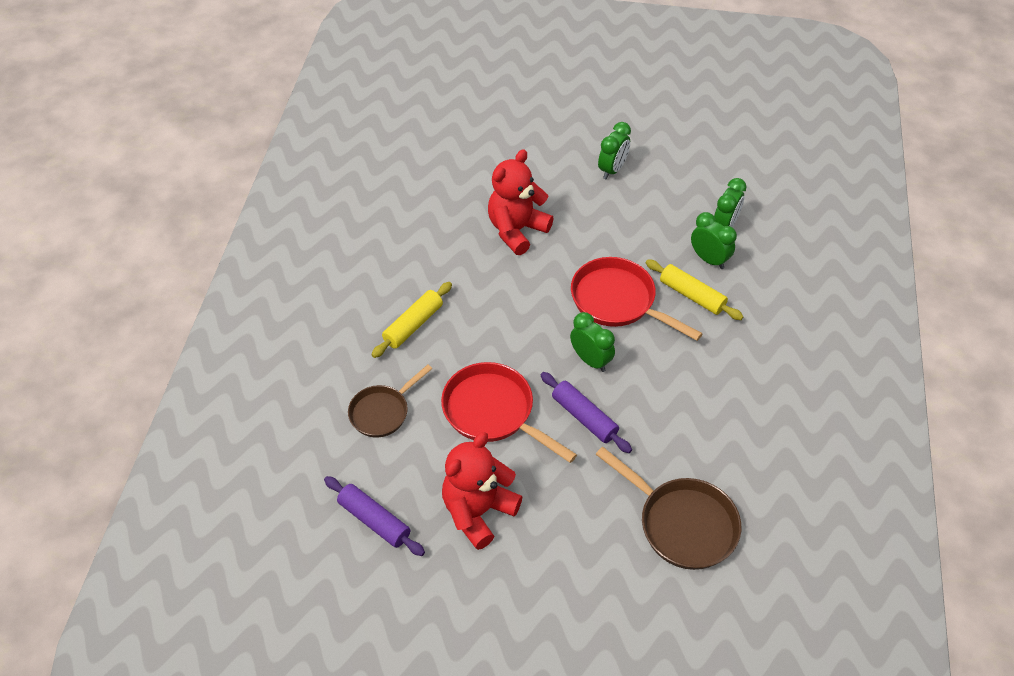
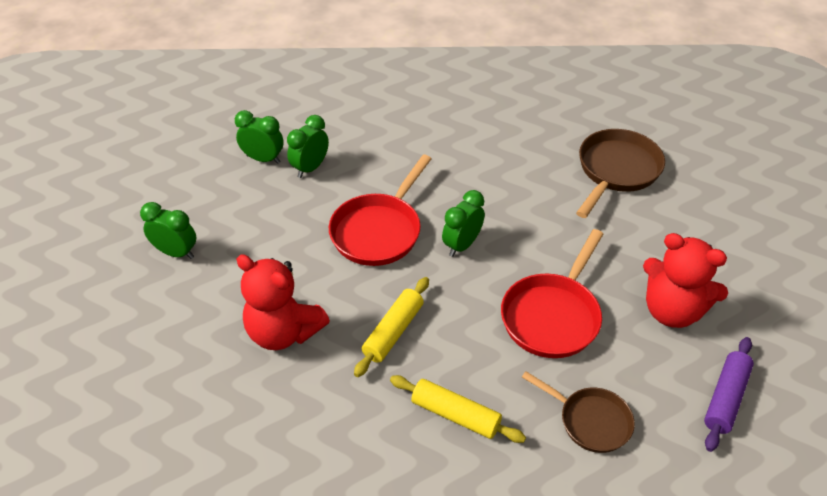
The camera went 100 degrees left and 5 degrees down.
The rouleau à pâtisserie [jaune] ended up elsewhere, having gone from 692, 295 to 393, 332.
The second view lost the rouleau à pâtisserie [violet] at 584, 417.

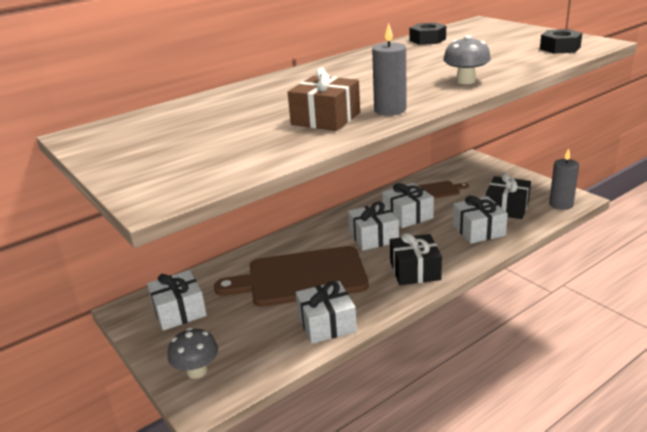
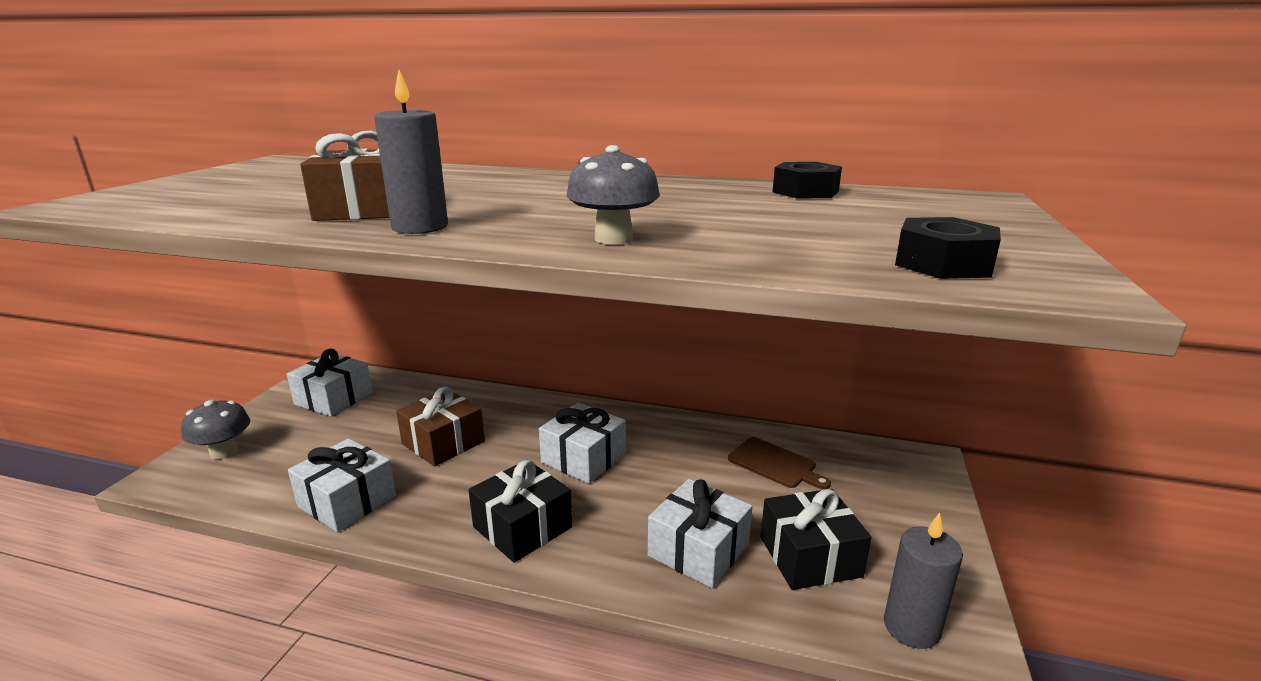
The camera went 50 degrees right and 5 degrees down.
The second view lost the cadeau [blanc] at 407, 215.
Where the planche à découper [marron] stood at 301, 277, the cadeau [marron] came to stand at 443, 442.

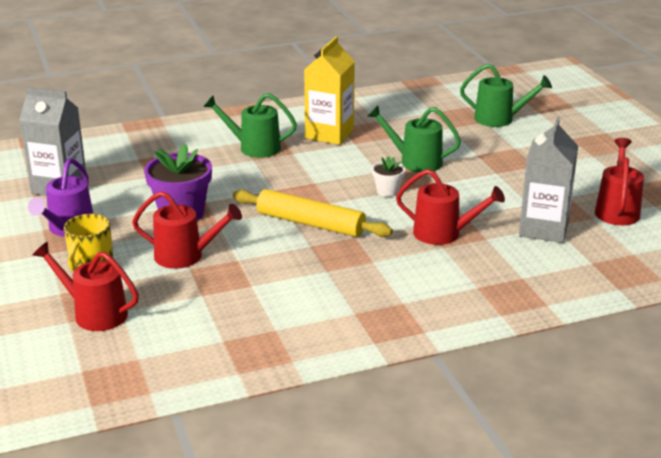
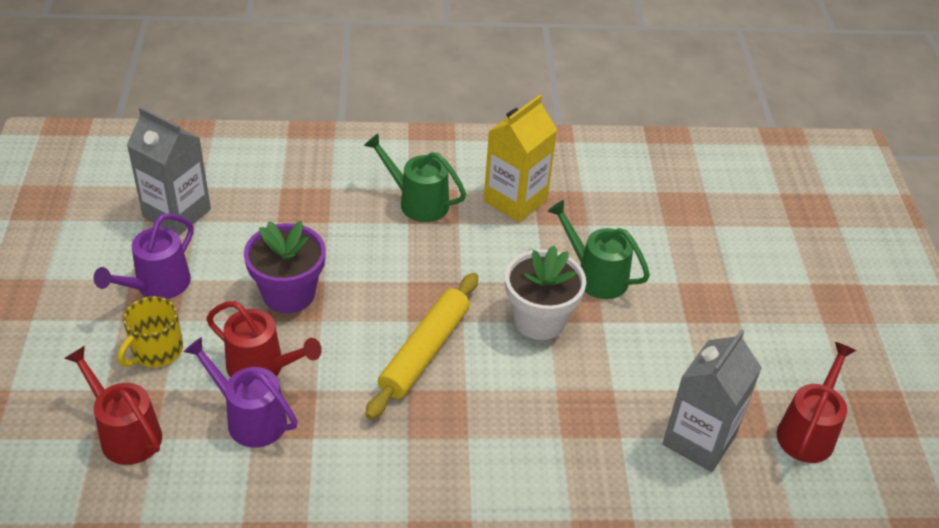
The camera went 15 degrees right and 15 degrees up.
The second view lost the arrosoir [vert] at 499, 119.
The size of the pot de fleurs [blanc] at 387, 191 changed by a factor of 1.91.
The second view lost the arrosoir [rouge] at 443, 234.
The rouleau à pâtisserie [jaune] at 310, 223 ended up facing another way, 75 degrees clockwise from before.
The second view gained the arrosoir [violet] at 249, 418.

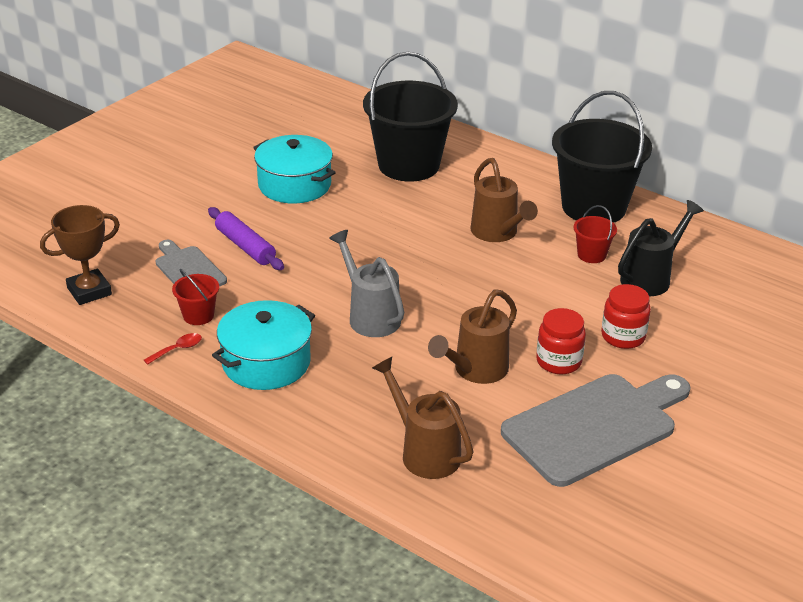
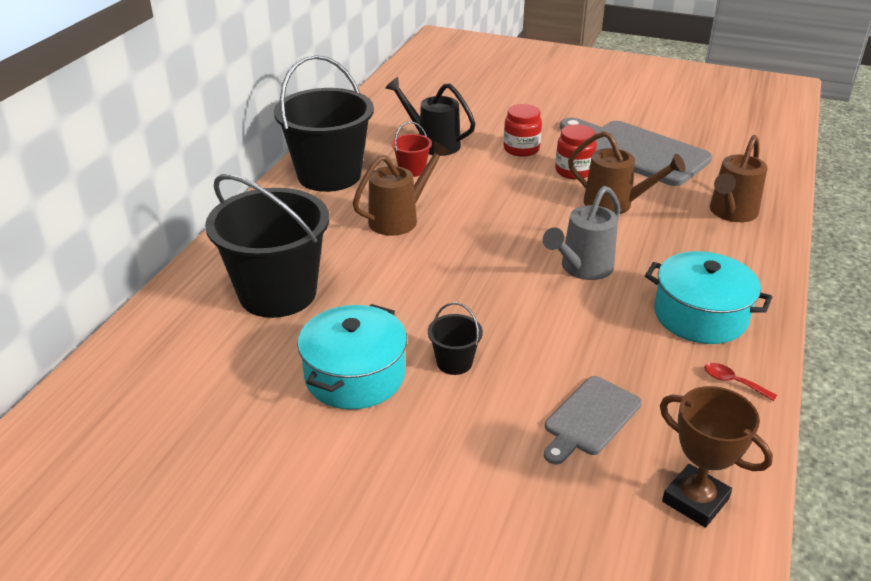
The camera went 105 degrees left and 0 degrees up.
The second view lost the rouleau à pâtisserie [violet] at 245, 246.
The second view lost the seau [rouge] at 198, 315.
The second view gained the seau [noir] at 454, 362.

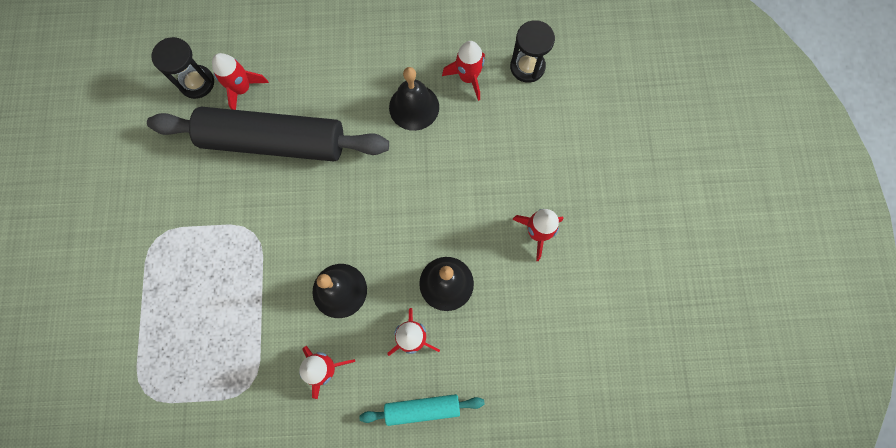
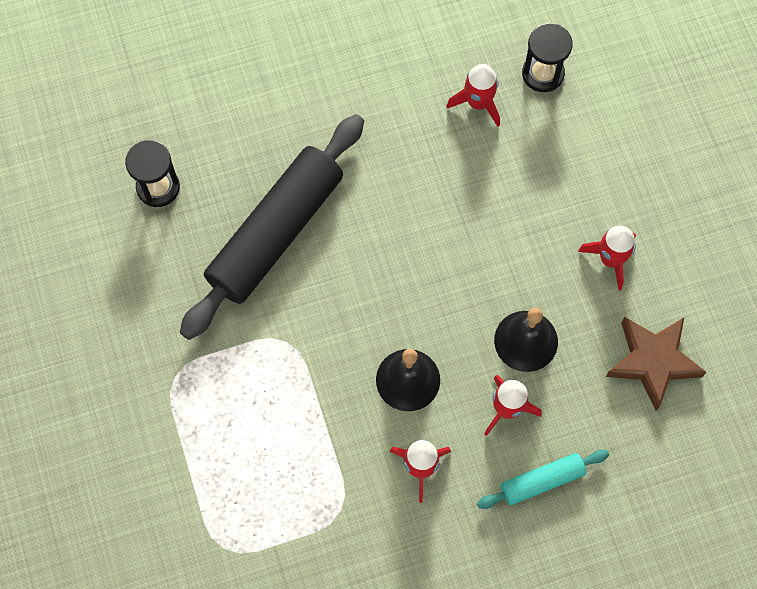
The camera went 15 degrees left and 5 degrees down.
The second view lost the fusée [rouge] at 242, 89.
The second view lost the cloche [noir] at 414, 107.
The rouleau à pâtisserie [noir] at 275, 141 ended up facing another way, 45 degrees counterclockwise from before.
The second view gained the étoile [marron] at 652, 361.

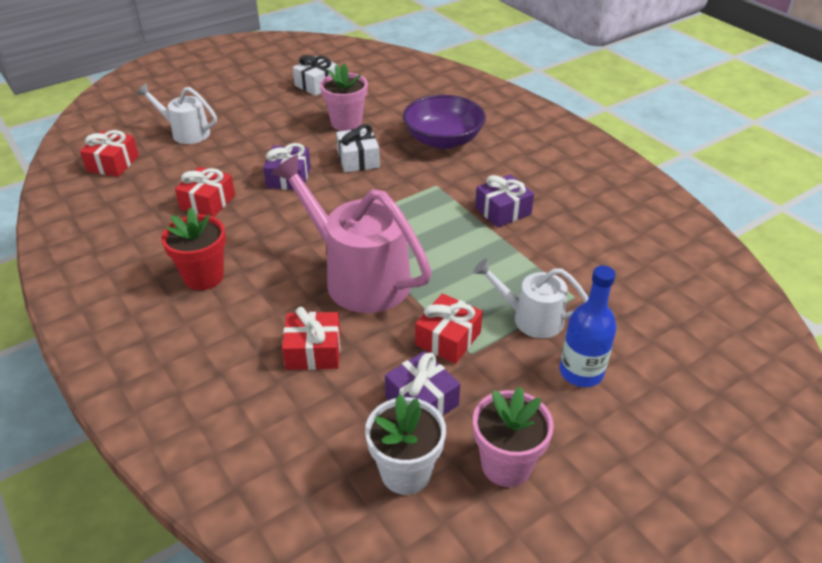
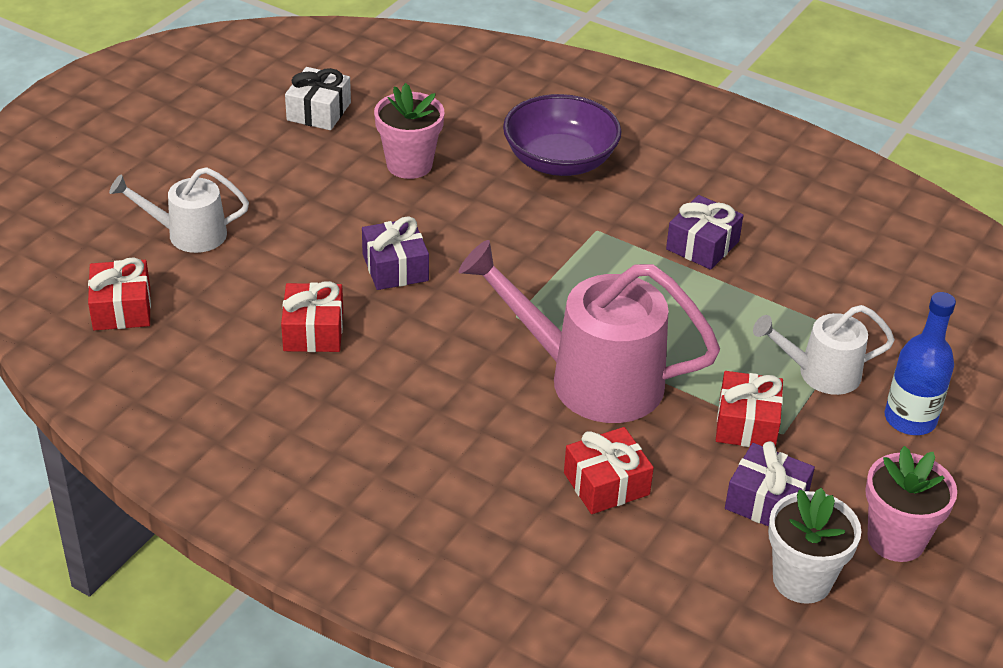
The camera went 25 degrees left and 0 degrees up.
The second view lost the cadeau [blanc] at 358, 159.
The second view lost the pot de fleurs [rouge] at 204, 277.

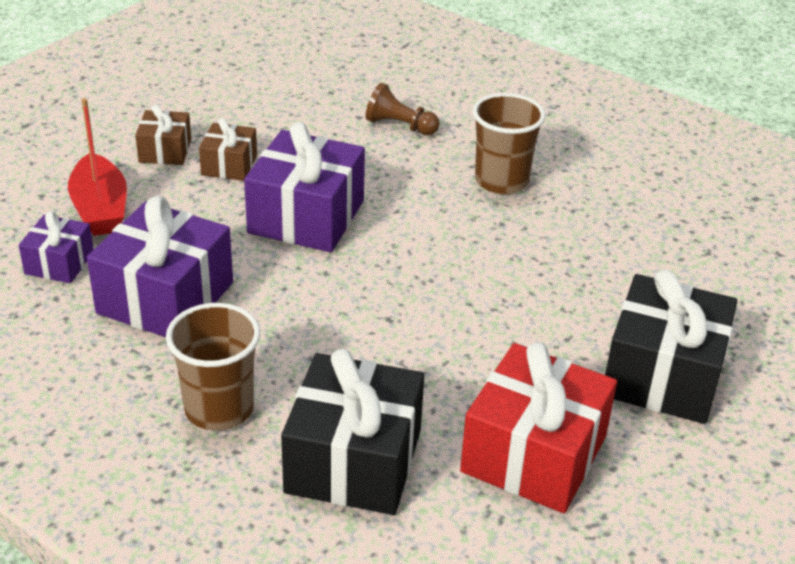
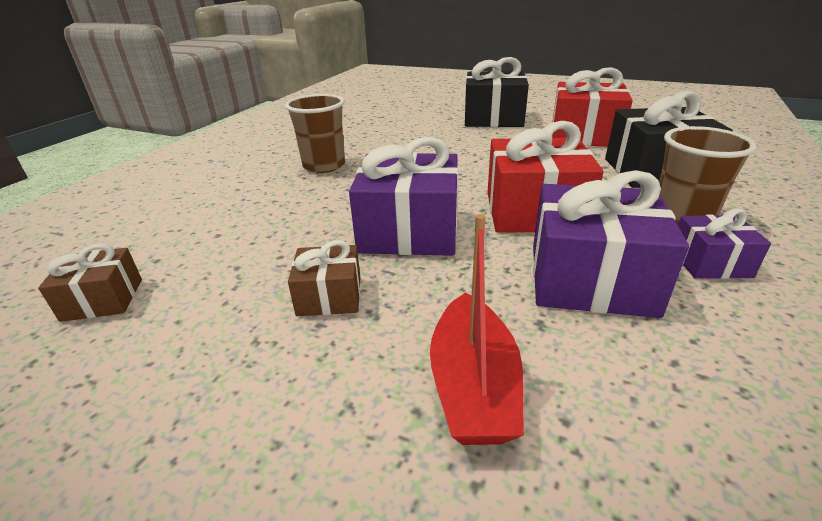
The camera went 100 degrees left and 5 degrees down.
The second view lost the pion [marron] at 399, 126.
The bateau [rouge] at 100, 209 ended up facing another way, 120 degrees clockwise from before.
The cadeau [marron] ended up elsewhere, having gone from 165, 151 to 103, 299.
The cadeau [violet] ended up elsewhere, having gone from 59, 263 to 709, 262.
The second view gained the cadeau [rouge] at 534, 211.

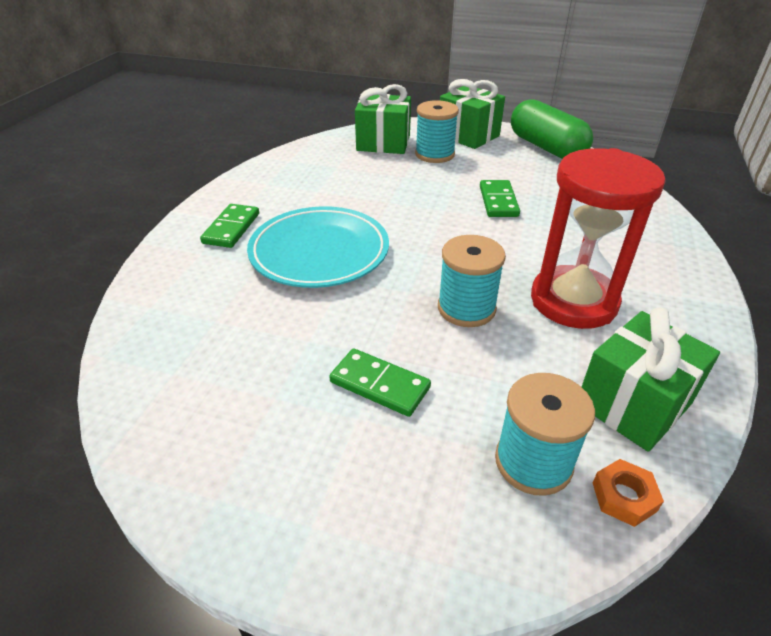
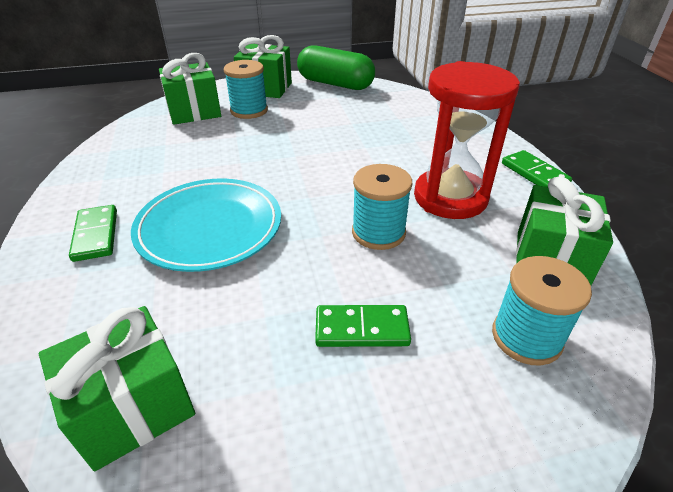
The camera went 30 degrees left and 0 degrees up.
The domino [vert] ended up elsewhere, having gone from 498, 201 to 534, 174.
The second view lost the écrou [orange] at 624, 497.
The second view gained the cadeau [vert] at 133, 407.

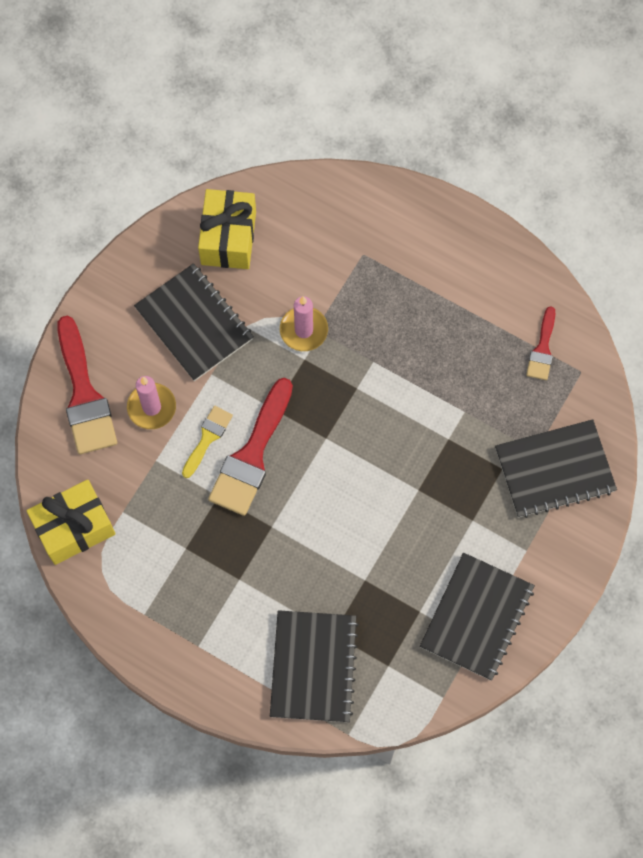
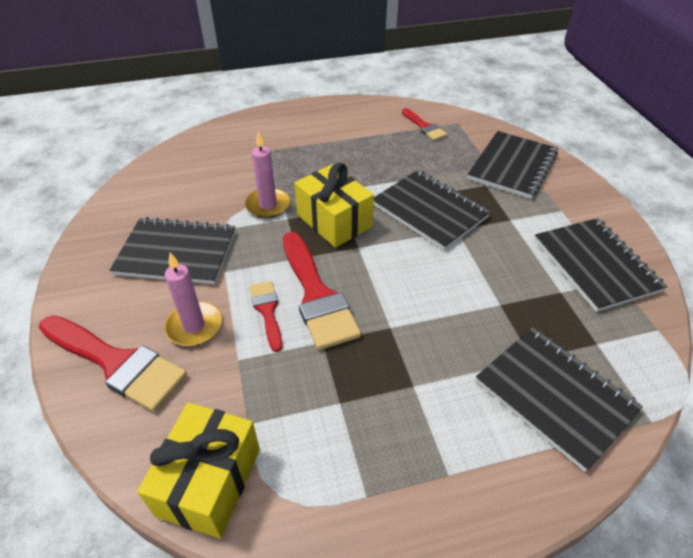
The camera went 45 degrees left and 25 degrees down.
The cadeau [jaune] ended up elsewhere, having gone from 228, 238 to 334, 221.
What was the pinceau [jaune] at 207, 438 turned into the pinceau [rouge] at 267, 311.
The second view gained the carnet [noir] at 429, 211.

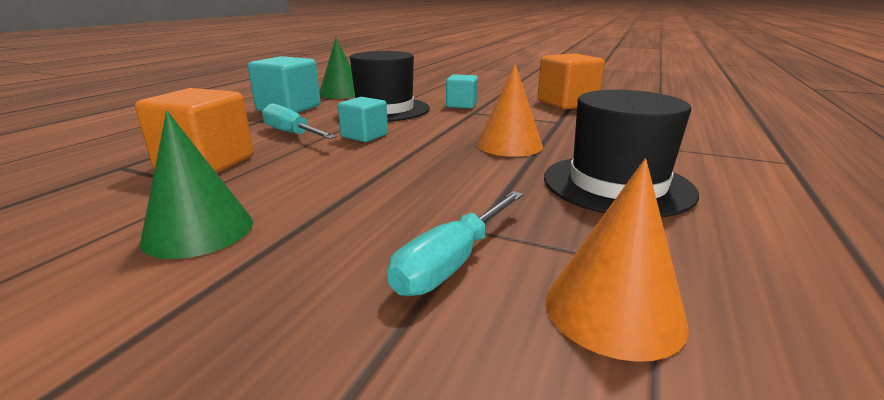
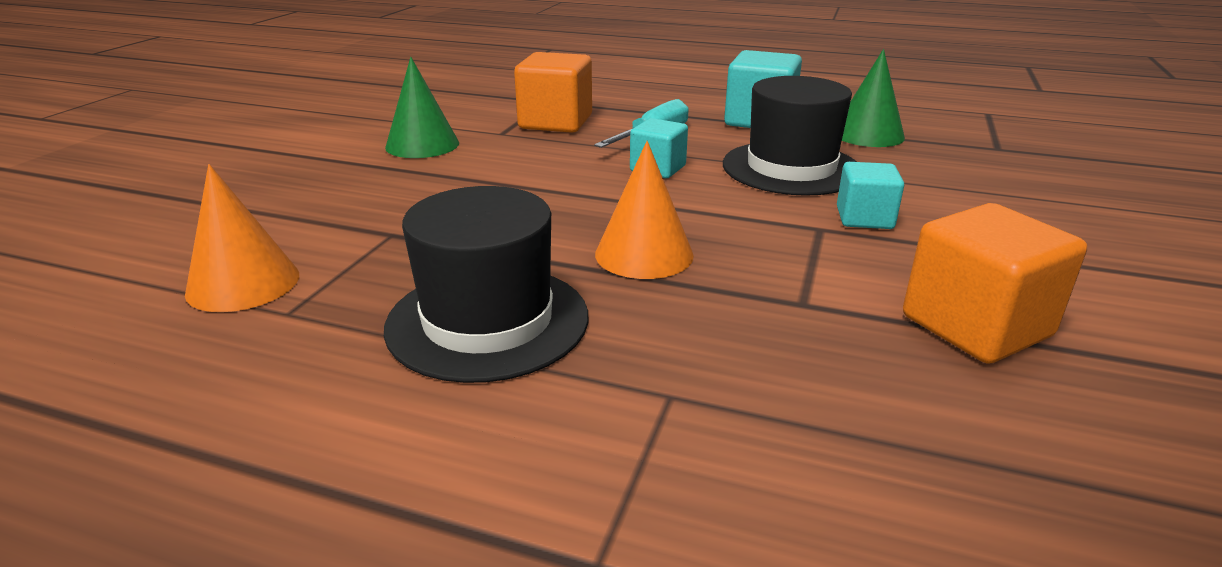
The camera went 85 degrees right and 5 degrees up.
The second view lost the tournevis [turquoise] at 452, 262.

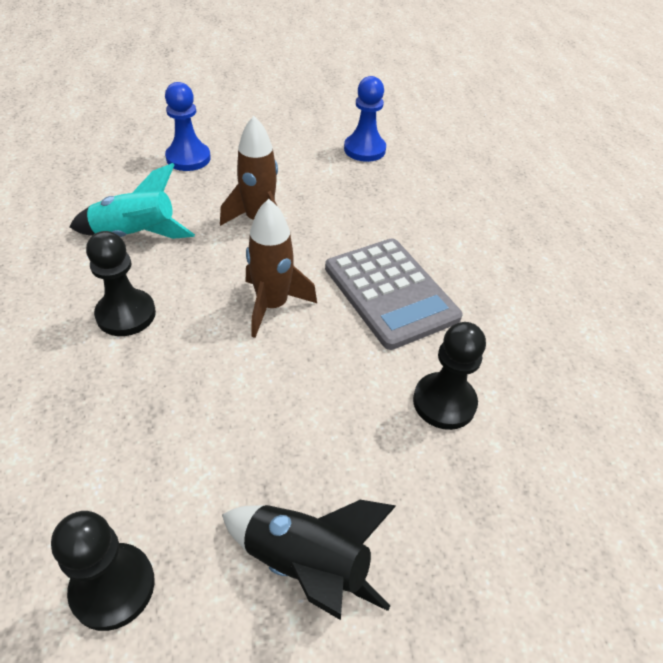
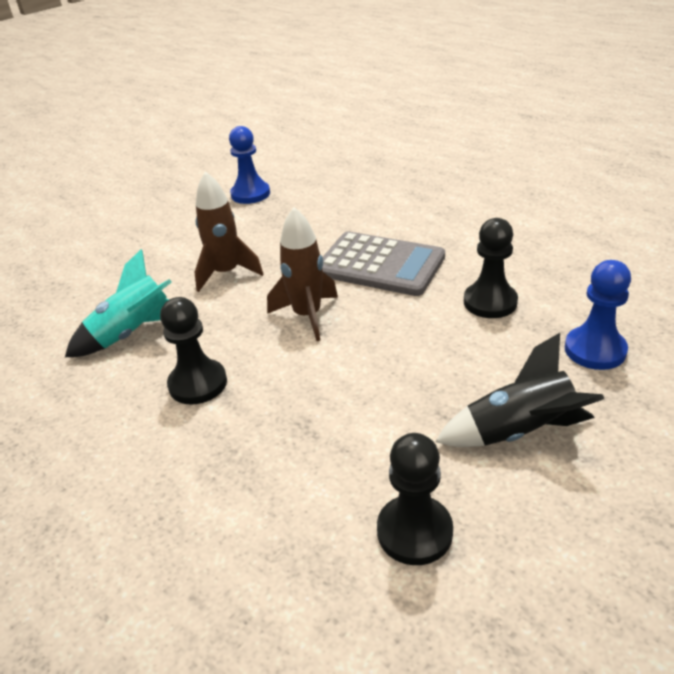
The camera went 30 degrees left and 10 degrees down.
The pion [bleu] ended up elsewhere, having gone from 188, 158 to 595, 350.

